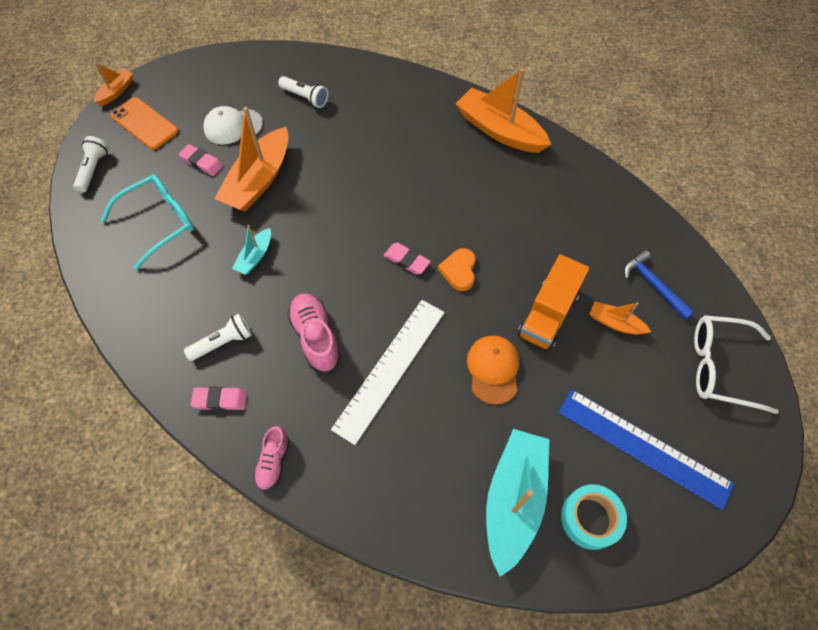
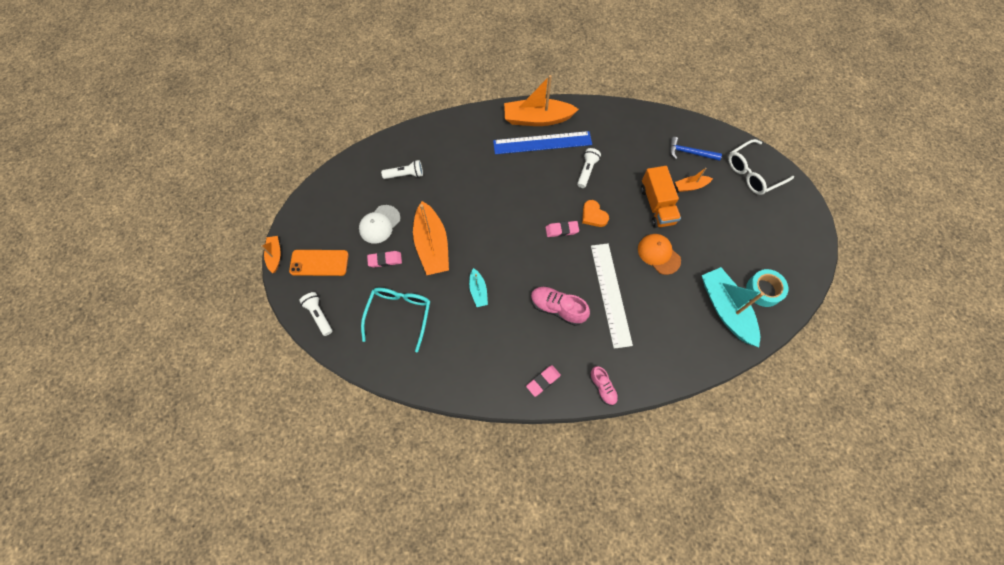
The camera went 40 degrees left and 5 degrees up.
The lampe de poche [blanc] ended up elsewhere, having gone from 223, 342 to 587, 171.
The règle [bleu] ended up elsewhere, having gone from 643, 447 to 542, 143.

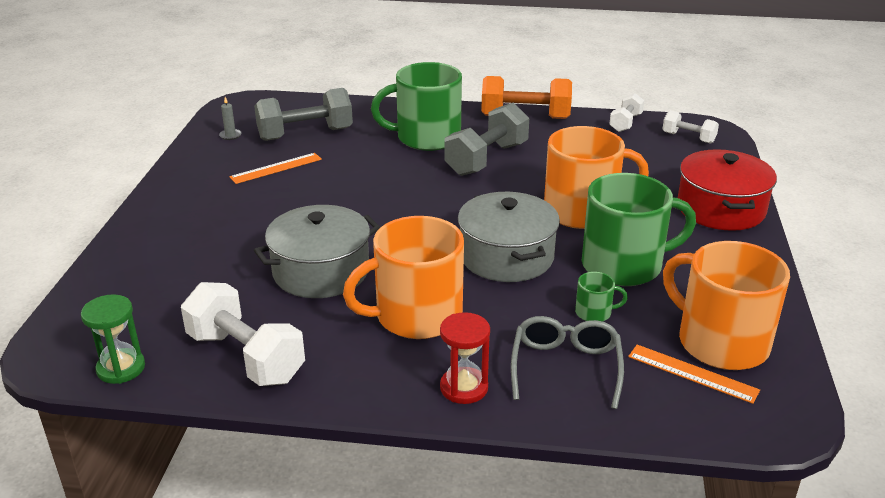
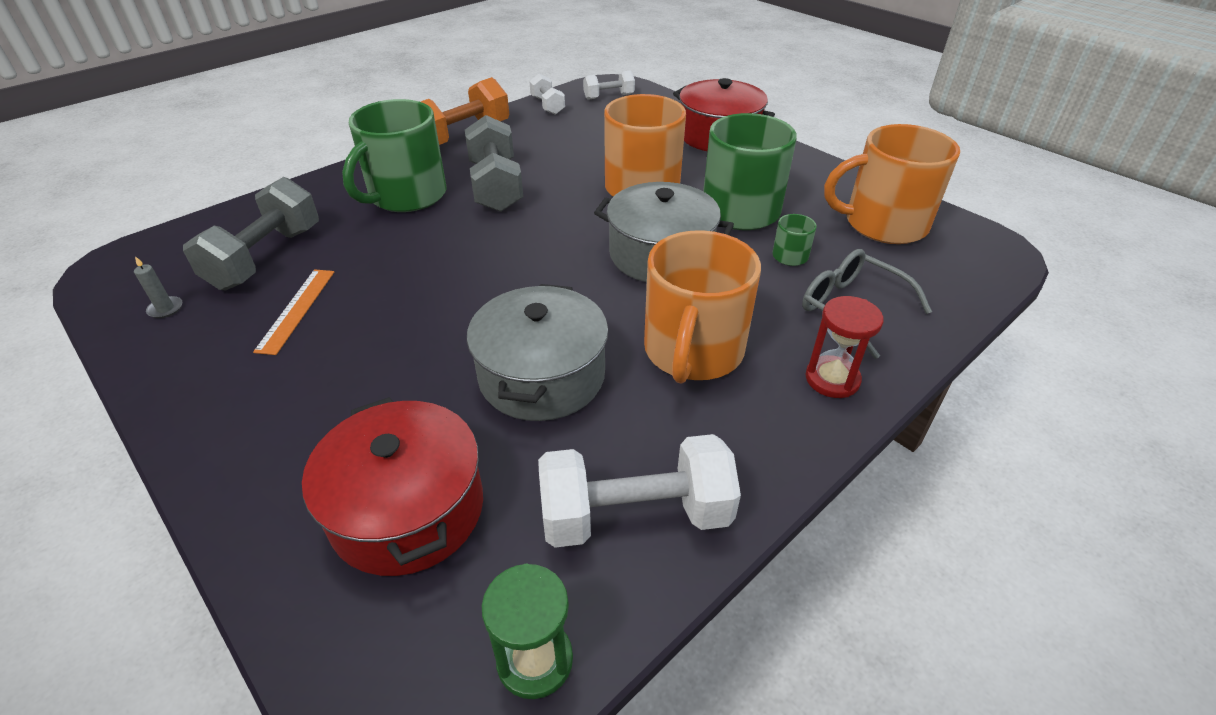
The camera went 50 degrees left and 10 degrees up.
The second view lost the règle [orange] at 692, 373.
The second view gained the marmite [rouge] at 408, 509.

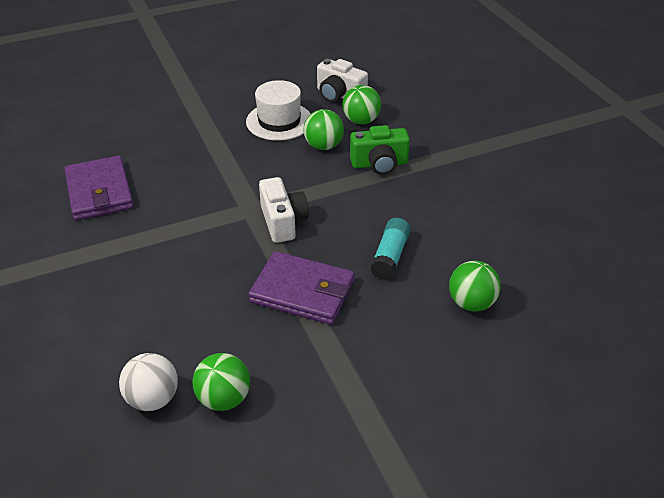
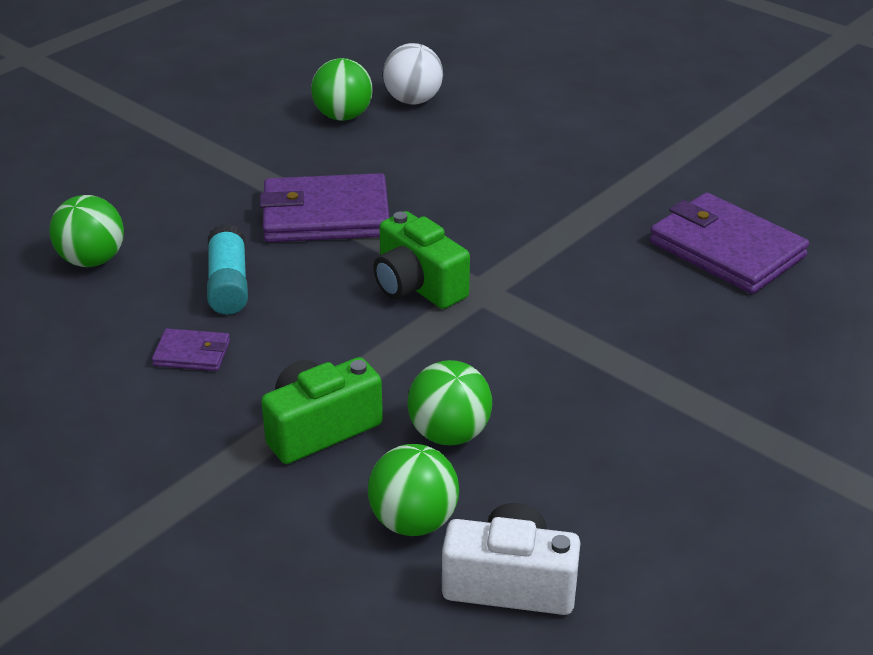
The camera went 155 degrees right and 5 degrees down.
The second view lost the chapeau [blanc] at 279, 121.
What was the appareil photo [blanc] at 283, 222 turned into the appareil photo [vert] at 417, 286.
The second view gained the portefeuille [violet] at 192, 353.

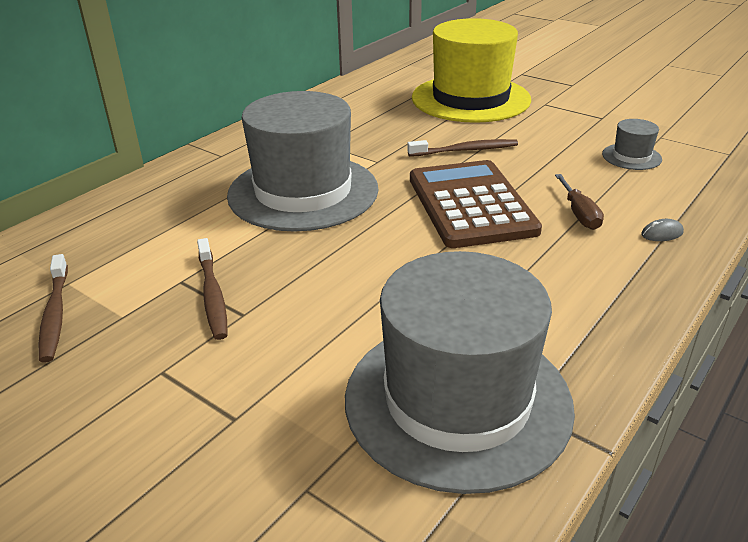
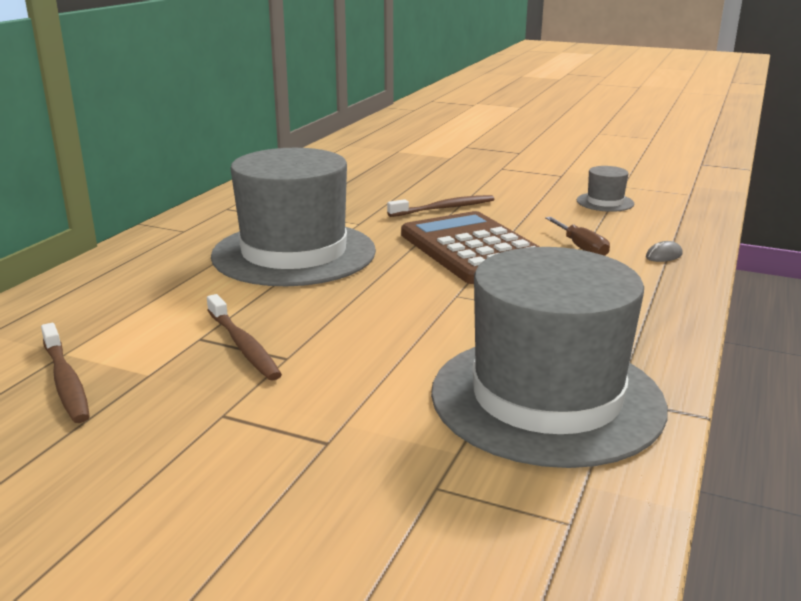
The camera went 15 degrees left and 10 degrees down.
The second view lost the chapeau [jaune] at 470, 99.

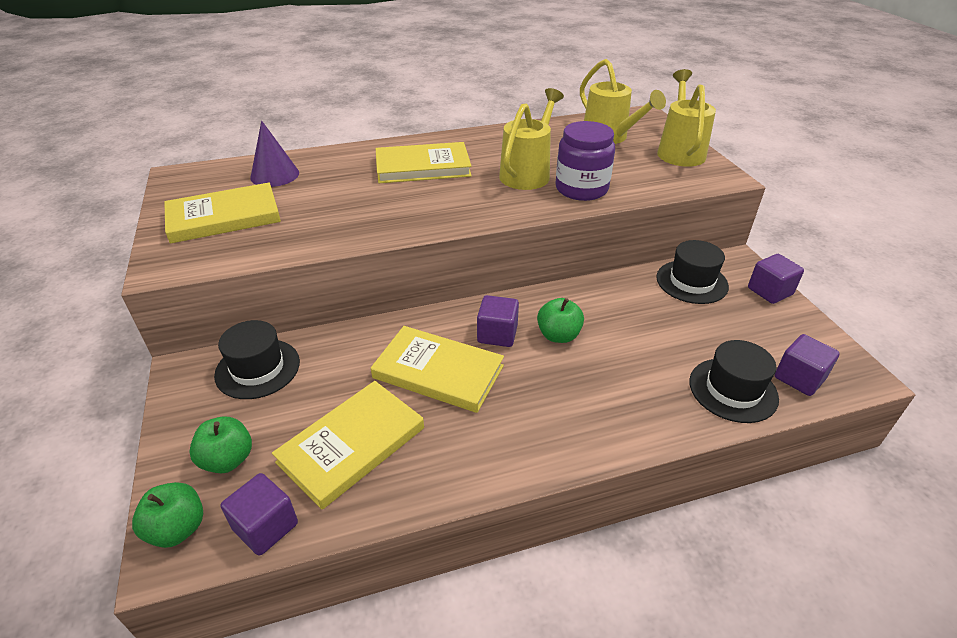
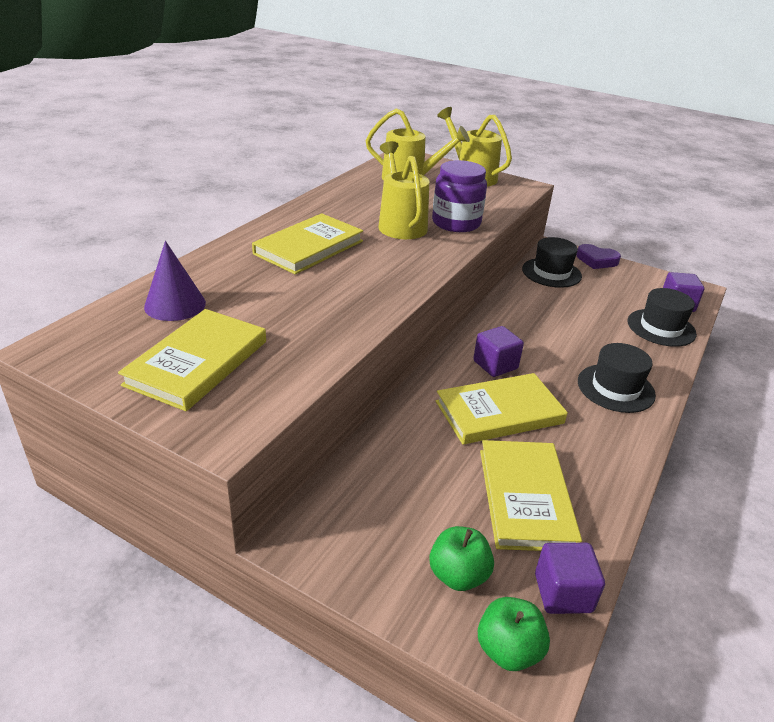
The camera went 45 degrees left and 5 degrees down.
Where the cube [violet] stood at 770, 291, the cœur [violet] came to stand at 596, 260.
The second view lost the pomme [vert] at 558, 335.
The chapeau [noir] ended up elsewhere, having gone from 257, 368 to 615, 388.

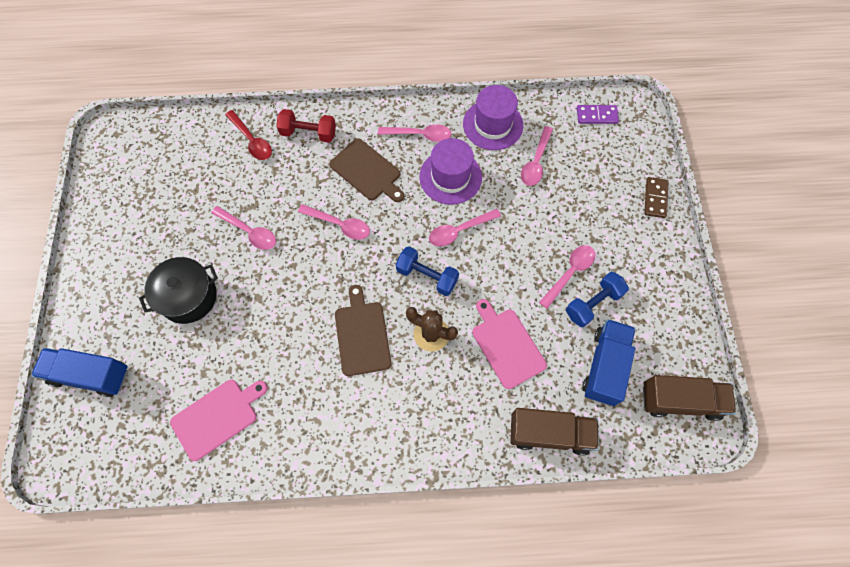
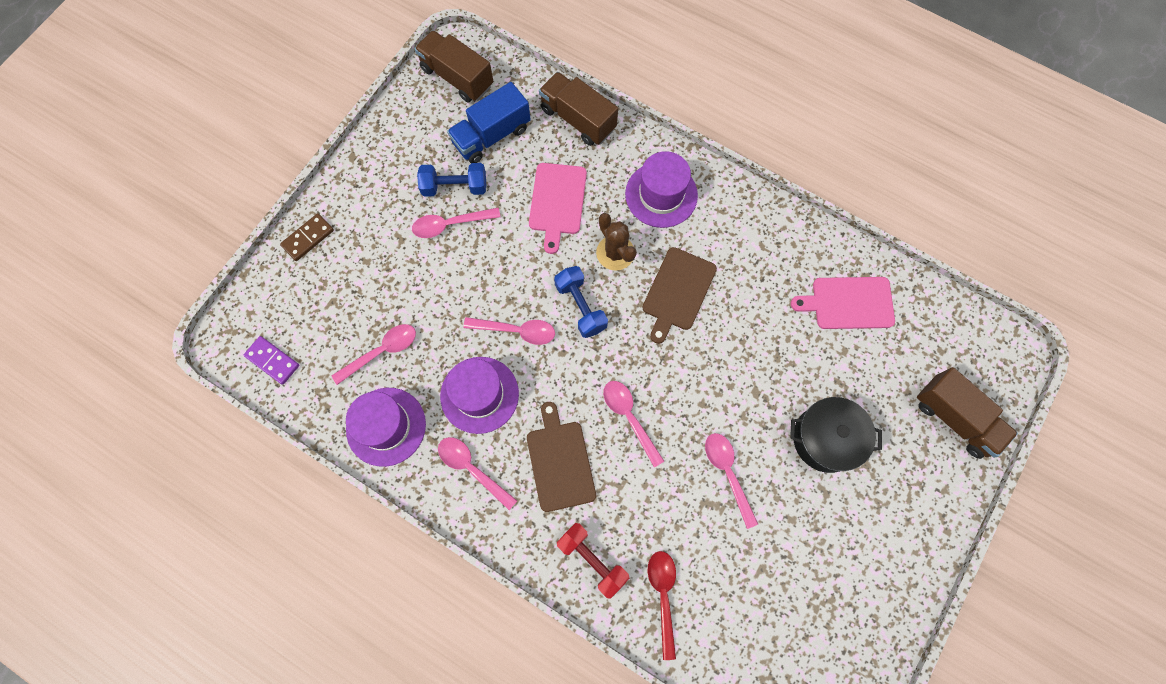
The camera went 145 degrees left and 5 degrees up.
What was the camion [bleu] at 91, 375 turned into the camion [marron] at 955, 418.
The second view gained the chapeau [violet] at 661, 195.

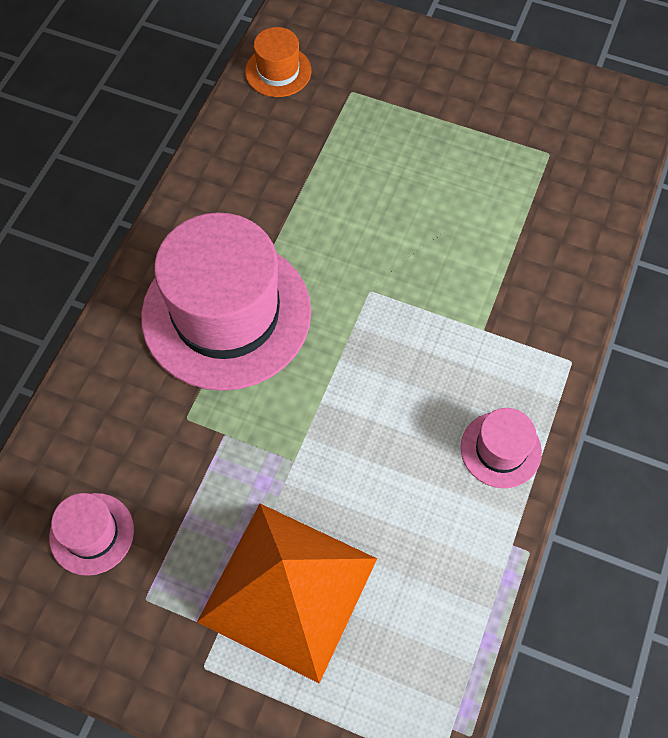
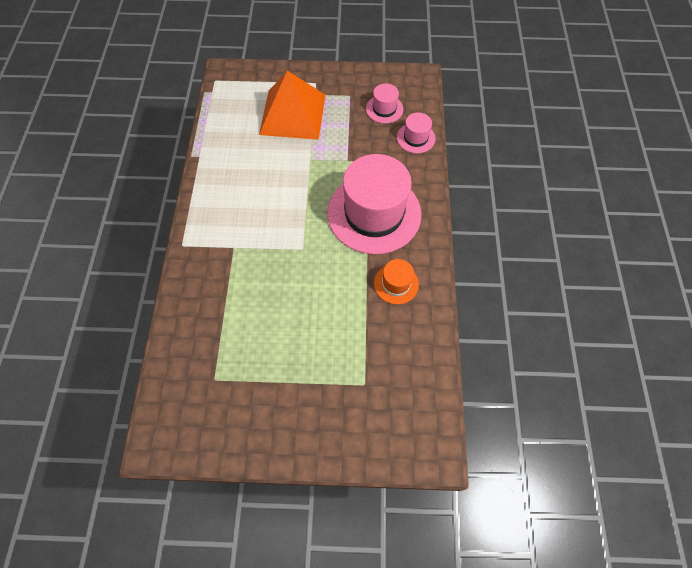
The camera went 160 degrees right and 0 degrees up.
The chapeau [orange] ended up elsewhere, having gone from 278, 71 to 396, 283.
The chapeau [rose] ended up elsewhere, having gone from 500, 449 to 415, 138.

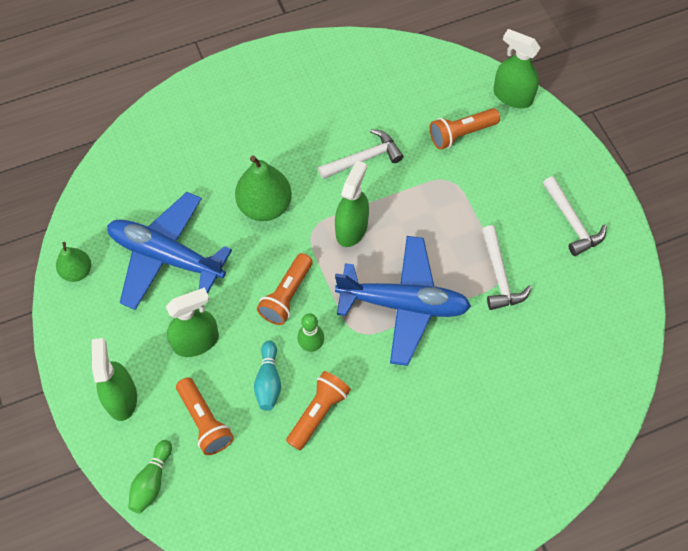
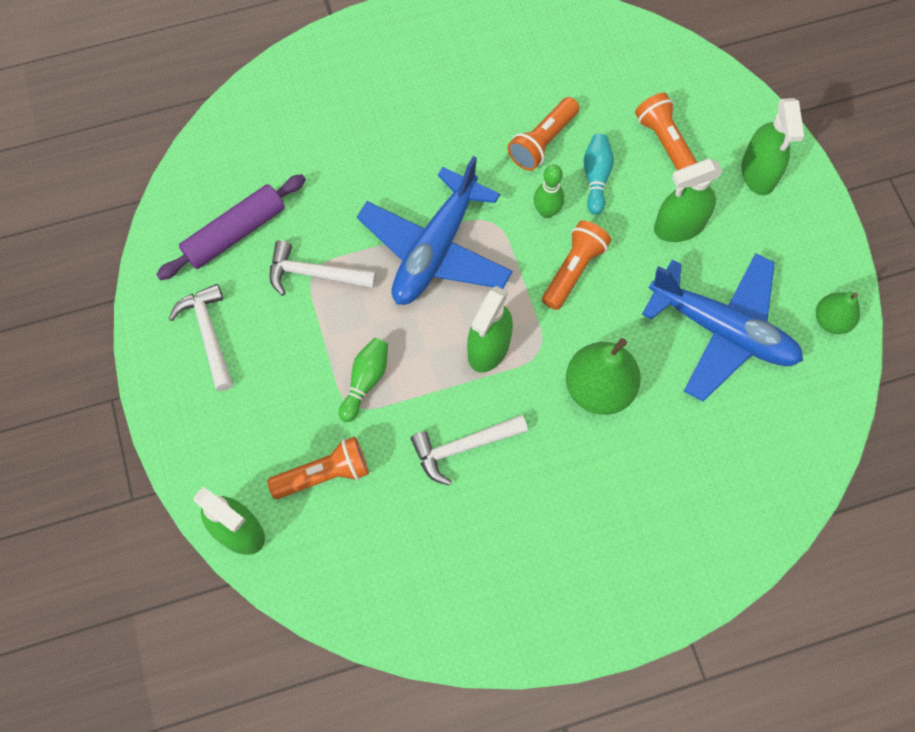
The camera went 175 degrees left and 5 degrees up.
The marteau [blanc] at 499, 275 ended up facing another way, 75 degrees counterclockwise from before.
The avion [bleu] at 403, 304 ended up facing another way, 75 degrees counterclockwise from before.
The quille [vert] ended up elsewhere, having gone from 152, 481 to 365, 381.
The second view gained the rouleau à pâtisserie [violet] at 235, 233.

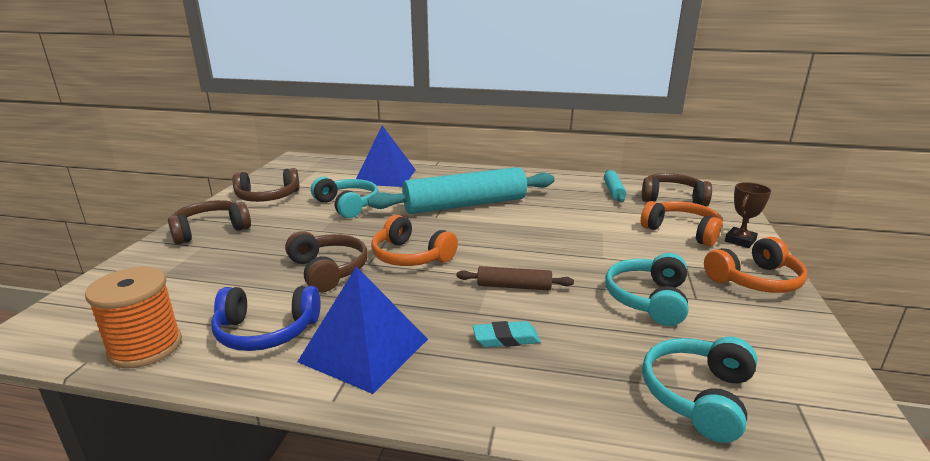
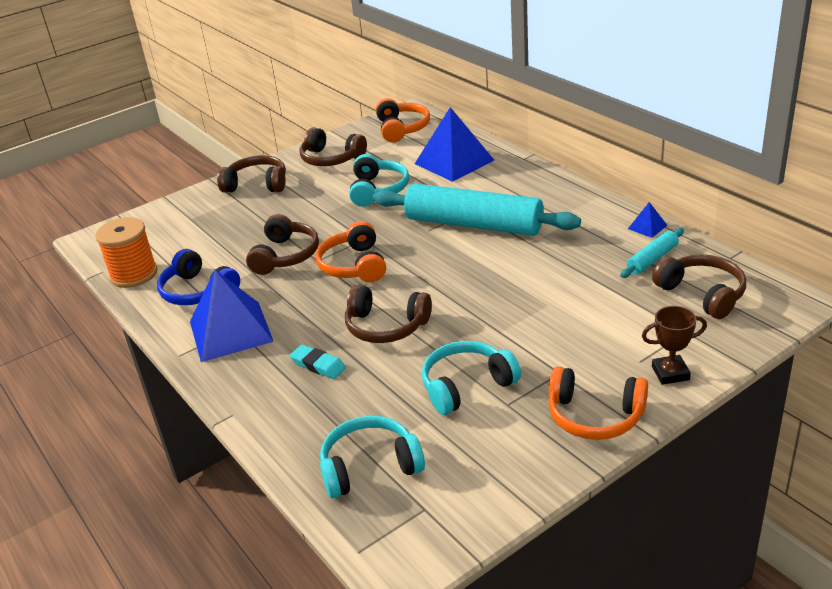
The camera went 45 degrees right and 10 degrees up.
The casque audio [orange] ended up elsewhere, having gone from 682, 231 to 402, 129.
Where the rouleau à pâtisserie [marron] stood at 514, 286, the casque audio [marron] came to stand at 386, 326.
The second view gained the pyramide [bleu] at 647, 227.

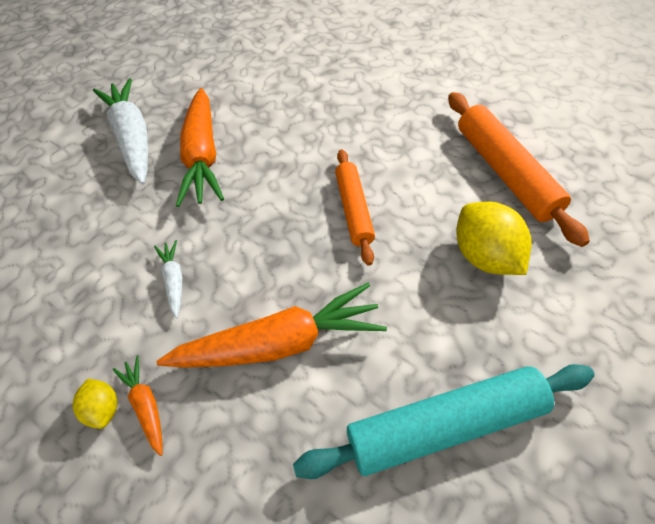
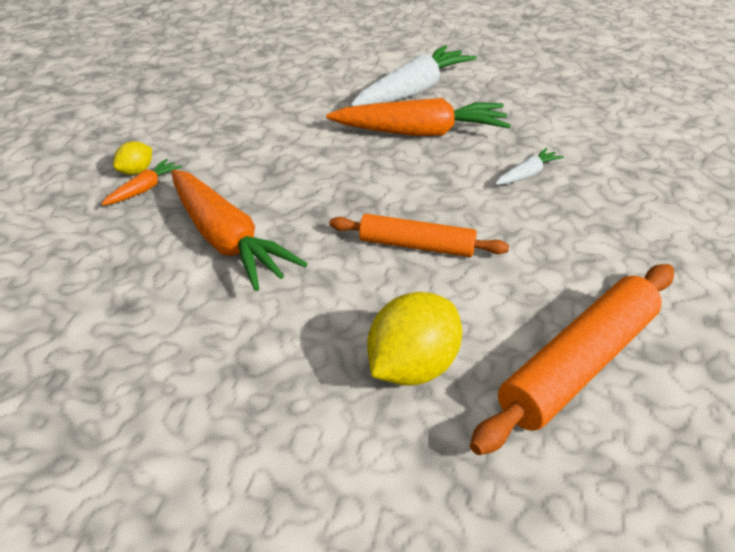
The camera went 65 degrees right and 15 degrees down.
The carotte [orange] at 202, 156 ended up facing another way, 150 degrees counterclockwise from before.
The rouleau à pâtisserie [orange] at 353, 210 ended up facing another way, 45 degrees clockwise from before.
The carotte [blanc] ended up elsewhere, having gone from 174, 281 to 527, 174.
The second view lost the rouleau à pâtisserie [turquoise] at 445, 425.

